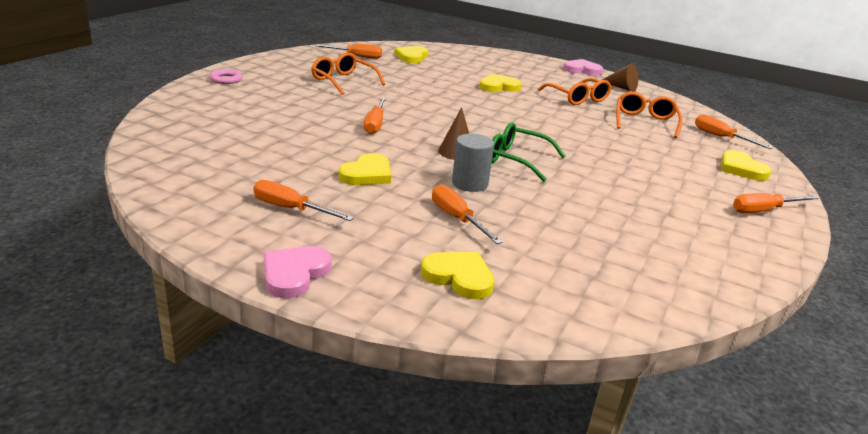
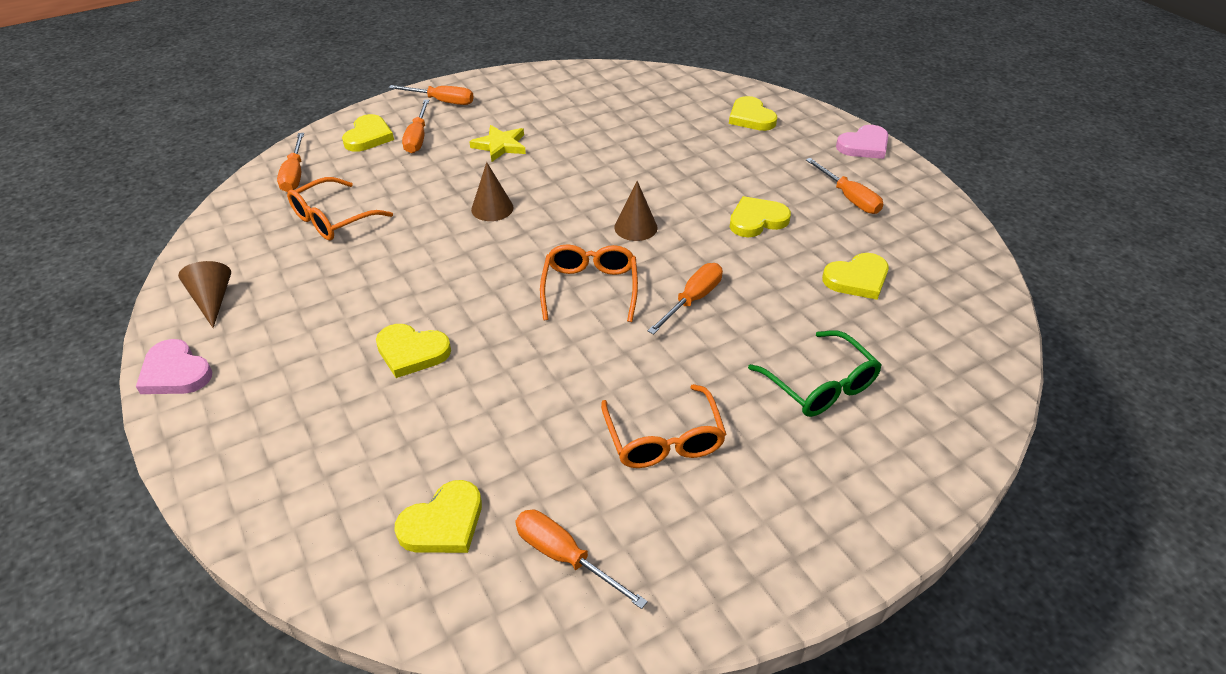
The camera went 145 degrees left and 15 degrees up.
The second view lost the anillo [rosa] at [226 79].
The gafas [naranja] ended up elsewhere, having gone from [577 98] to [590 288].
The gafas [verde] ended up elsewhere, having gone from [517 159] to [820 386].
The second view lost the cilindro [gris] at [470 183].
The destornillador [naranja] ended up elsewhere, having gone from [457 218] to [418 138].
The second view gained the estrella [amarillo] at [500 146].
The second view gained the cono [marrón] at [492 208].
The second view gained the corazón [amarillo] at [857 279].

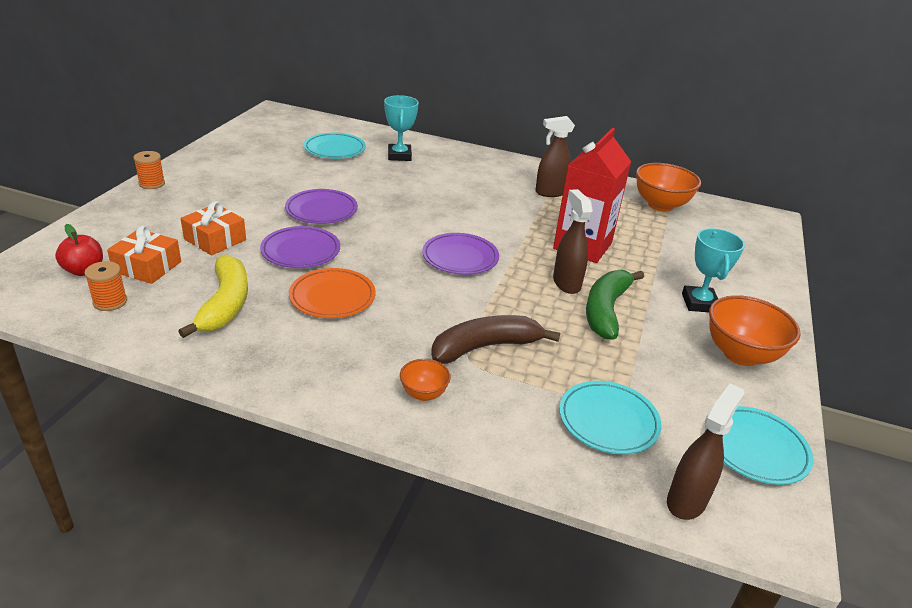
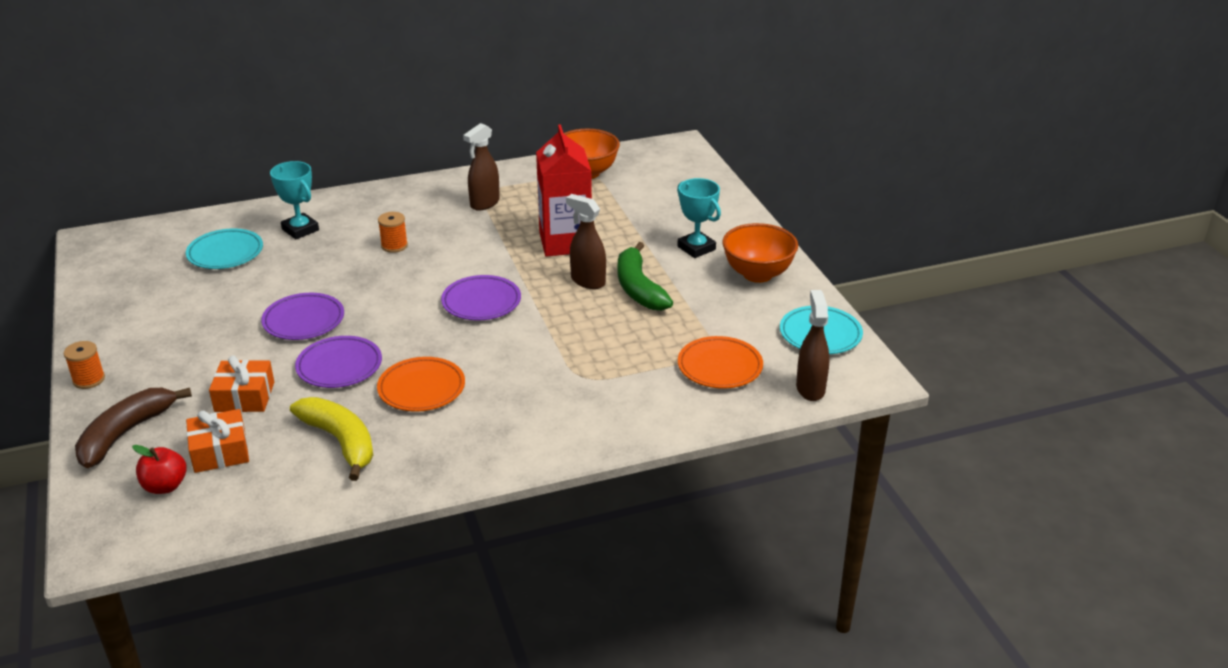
The camera went 35 degrees left and 0 degrees up.
The carrete [naranja] ended up elsewhere, having gone from [110 302] to [394 246].
The plátano [marrón] ended up elsewhere, having gone from [485 347] to [125 433].
The second view lost the cuenco [naranja] at [424 394].
What was the plato [turquesa] at [608 421] turned into the plato [naranja] at [720 367].

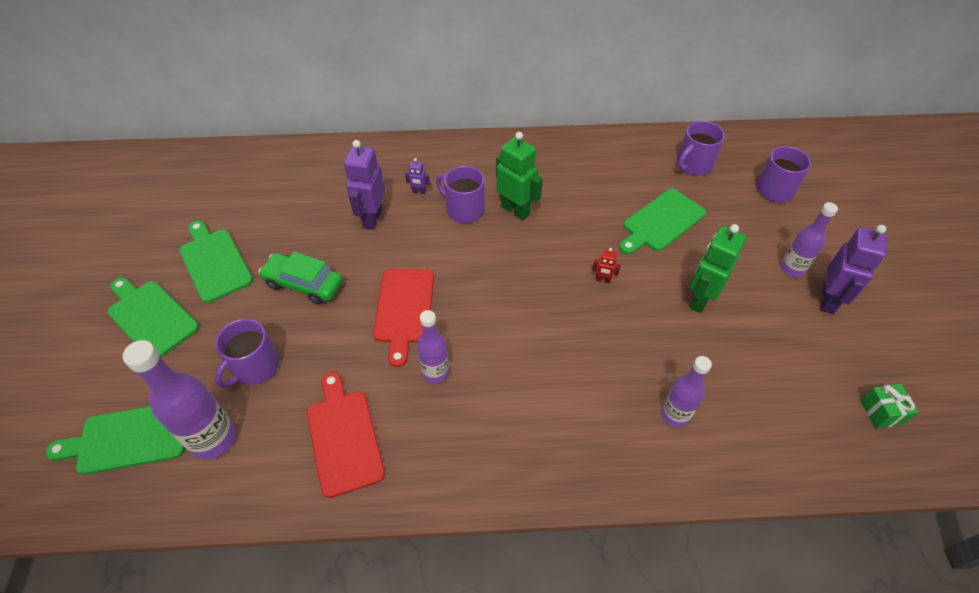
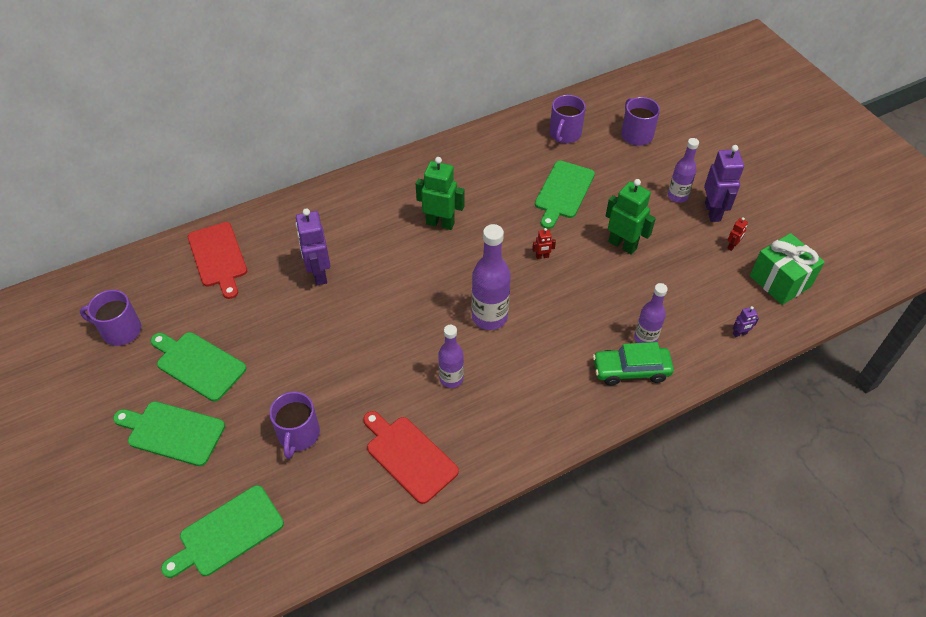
The camera went 25 degrees left and 0 degrees up.
The robot [morado] ended up elsewhere, having gone from [419 192] to [740 333].
The taza [morado] ended up elsewhere, having gone from [464 210] to [120 330].
The robot [verde] at [700 299] ended up facing another way, 120 degrees clockwise from before.
The coche [verde] ended up elsewhere, having gone from [304 284] to [631 370].
The tabla de cortar [rojo] ended up elsewhere, having gone from [404 309] to [218 257].
The botella [morado] ended up elsewhere, having gone from [213 438] to [489 317].
The size of the regalo [verde] at [881 412] changed by a factor of 1.84.
The second view gained the robot [rojo] at [732 246].

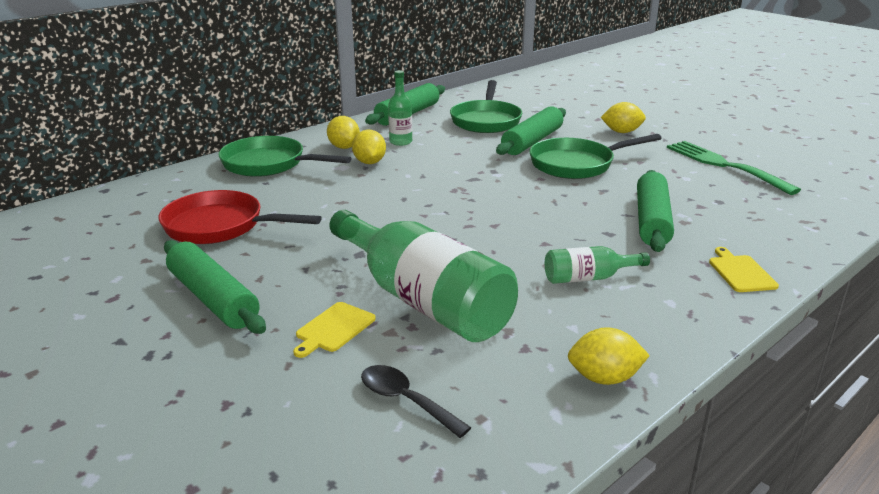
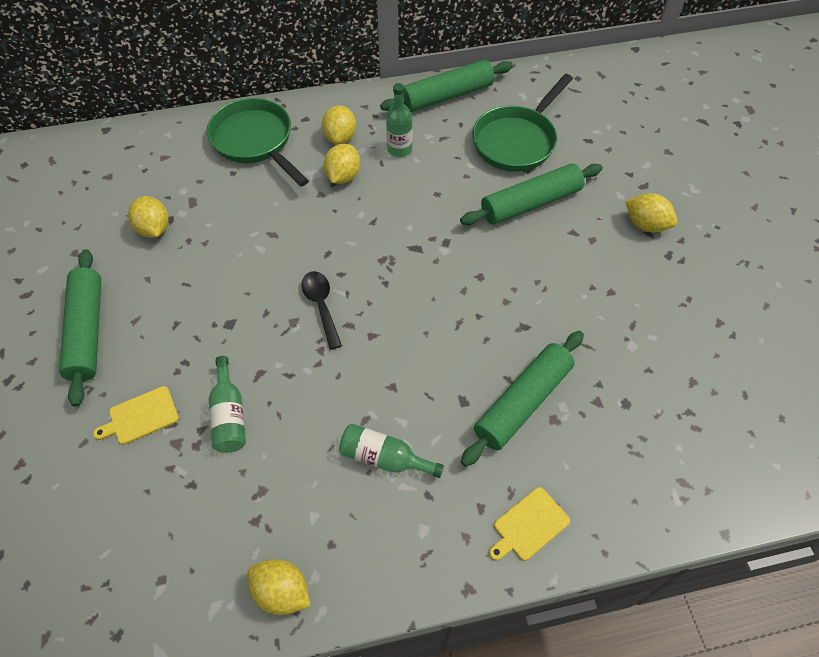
The camera went 30 degrees right and 30 degrees up.
The second view lost the sartén [verde] at [576 164].
The second view lost the tenedor [verde] at [725 165].
Where the sartén [rojo] stood at [220 226], the limón [amarillo] came to stand at [154 229].
The size of the botella [verde] at [423 300] changed by a factor of 0.46.
The tabla de cortar [amarillo] at [740 272] ended up facing another way, 150 degrees counterclockwise from before.
The cuchara [negro] ended up elsewhere, having gone from [406 400] to [321 306].

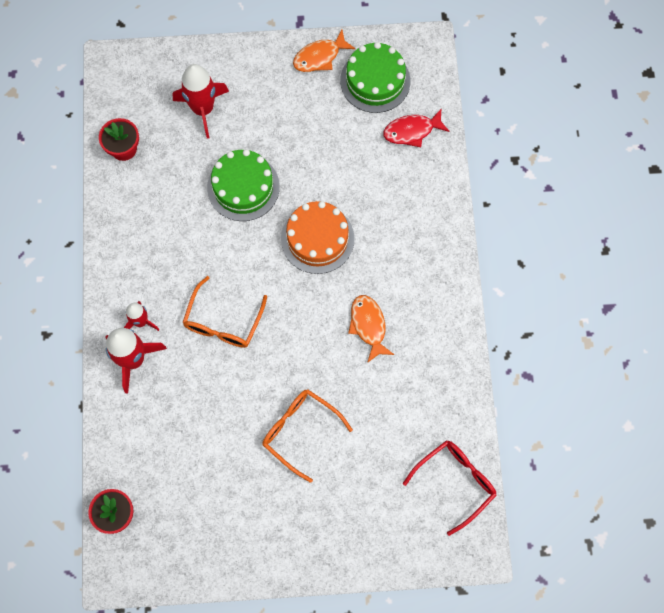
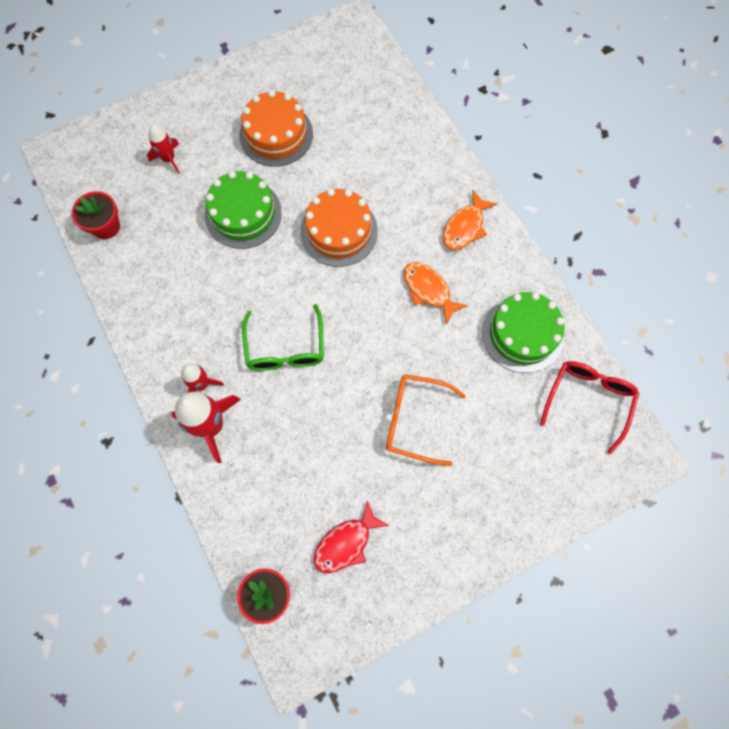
The camera went 25 degrees left and 0 degrees up.
The pez [naranja] ended up elsewhere, having gone from [320 57] to [465 227].
The tarta [verde] ended up elsewhere, having gone from [375 81] to [522 334].
The size of the cohete [rojo] at [203 109] changed by a factor of 0.59.
The pez [rojo] ended up elsewhere, having gone from [412 131] to [346 543].
What was the gafas [naranja] at [223 322] turned into the gafas [verde] at [285 348].
The second view gained the tarta [naranja] at [276 134].

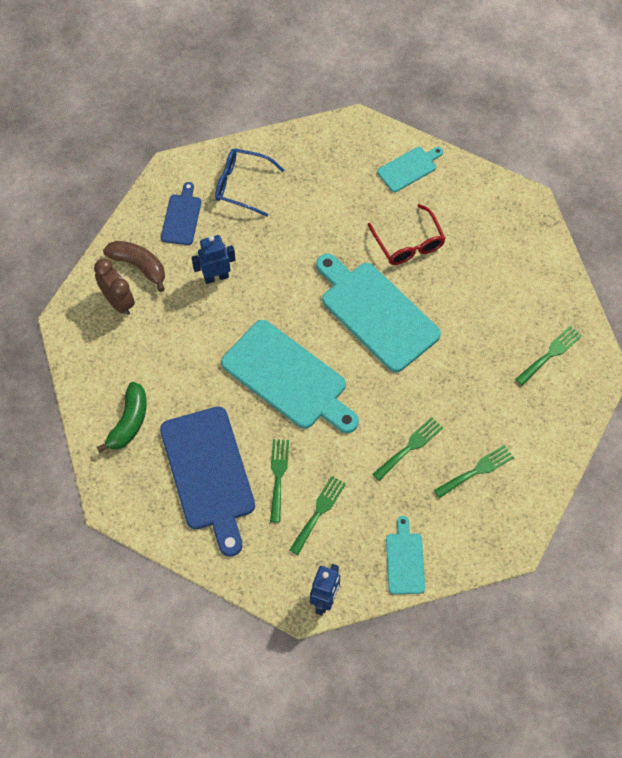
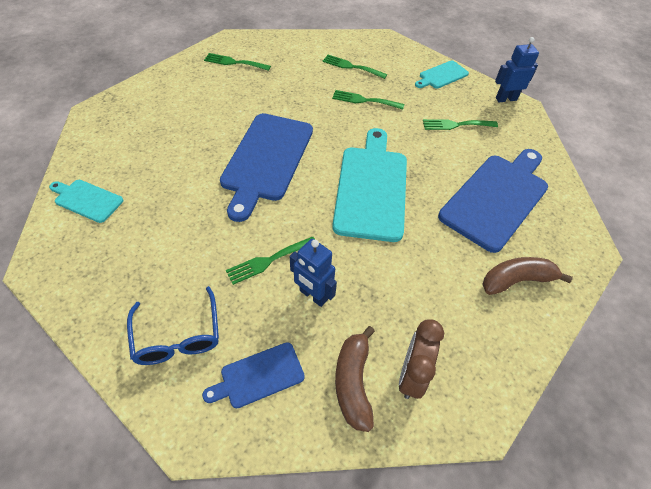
The camera went 125 degrees left and 10 degrees down.
The second view lost the gafas [rojo] at [408 243].
What was the tabla de cortar [turquesa] at [376 313] turned into the tabla de cortar [azul] at [266 160].
What was the plátano [verde] at [129 422] turned into the plátano [marrón] at [516 280].
The tenedor [verde] ended up elsewhere, having gone from [278 476] to [268 261].

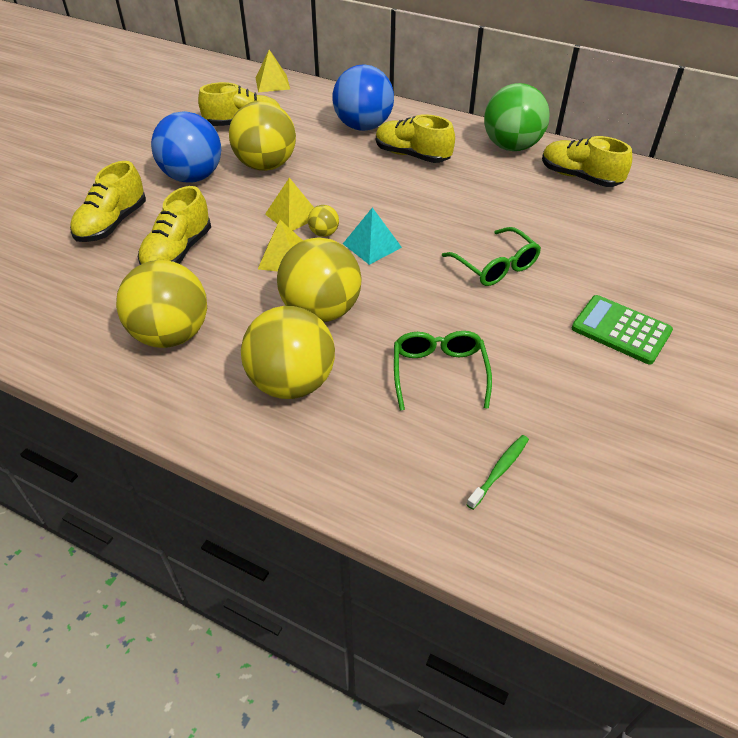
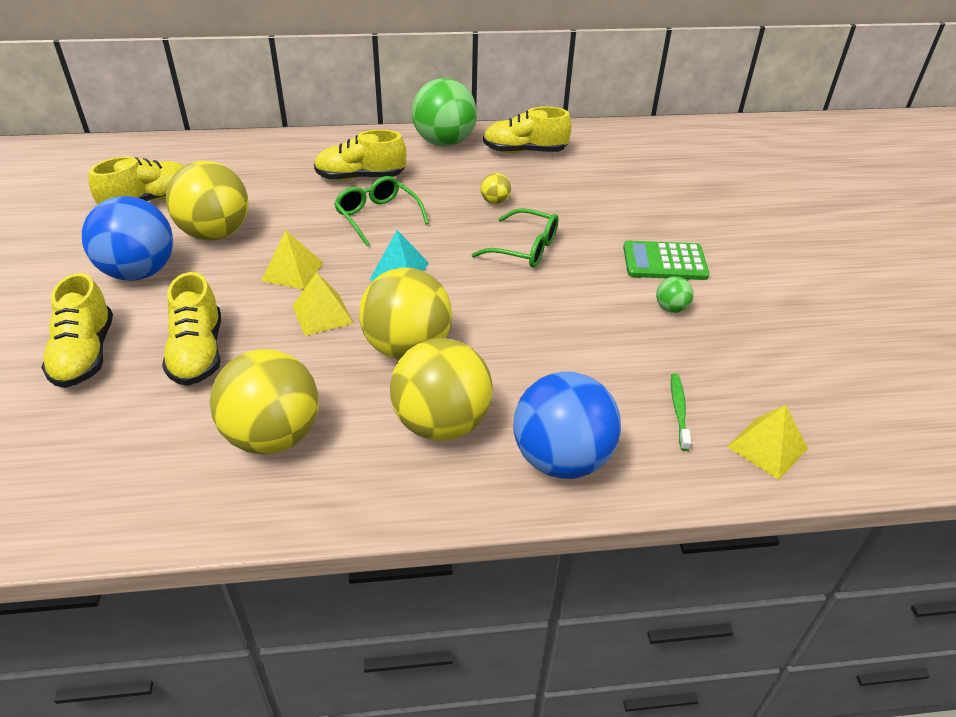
The camera went 35 degrees left and 5 degrees down.
The pirámide [amarillo] ended up elsewhere, having gone from [272 83] to [767 447].
The pelota [azul] ended up elsewhere, having gone from [363 126] to [561 459].
The pelota [amarillo] ended up elsewhere, having gone from [324 233] to [495 202].
The gafas [verde] ended up elsewhere, having gone from [439 372] to [377 216].
The second view gained the pelota [verde] at [671 308].

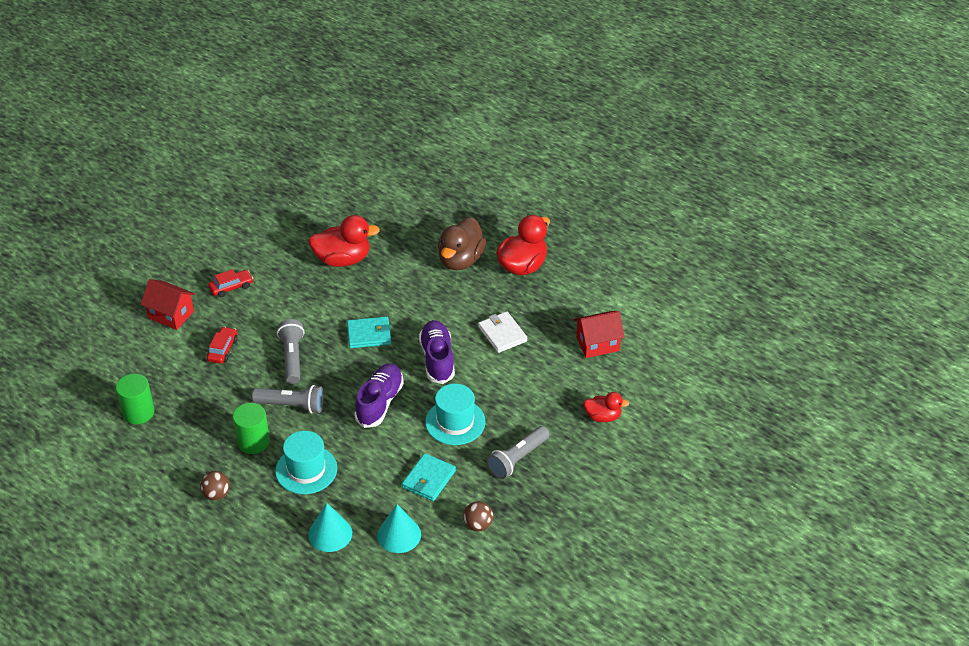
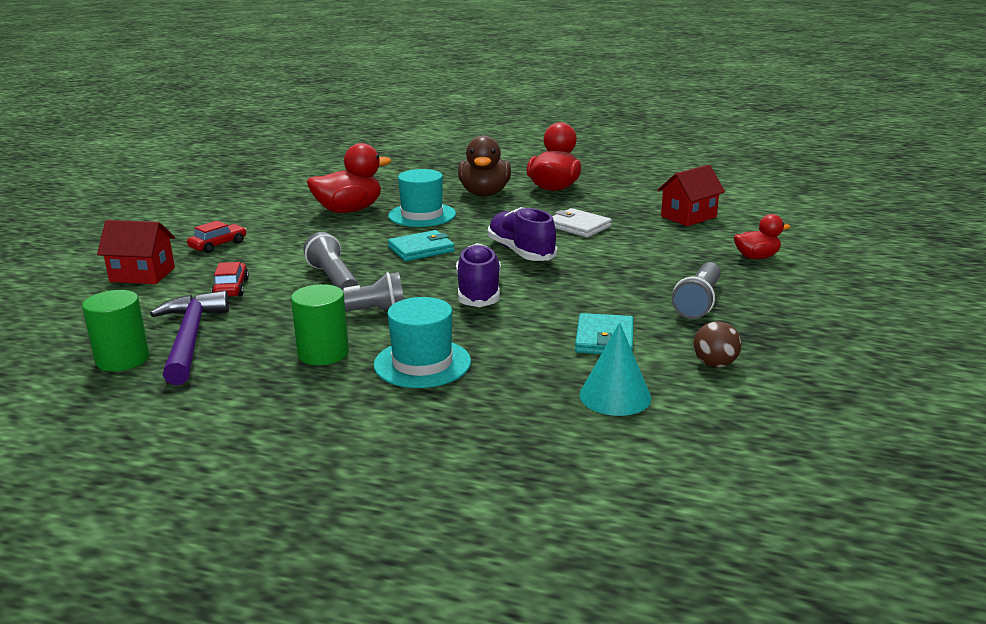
The camera went 20 degrees left and 20 degrees down.
The sombrero [turquesa] ended up elsewhere, having gone from [455 422] to [422 215].
The second view lost the pelota [marrón] at [216 494].
The second view lost the cono [turquesa] at [330 534].
The second view gained the martillo [morado] at [190 338].

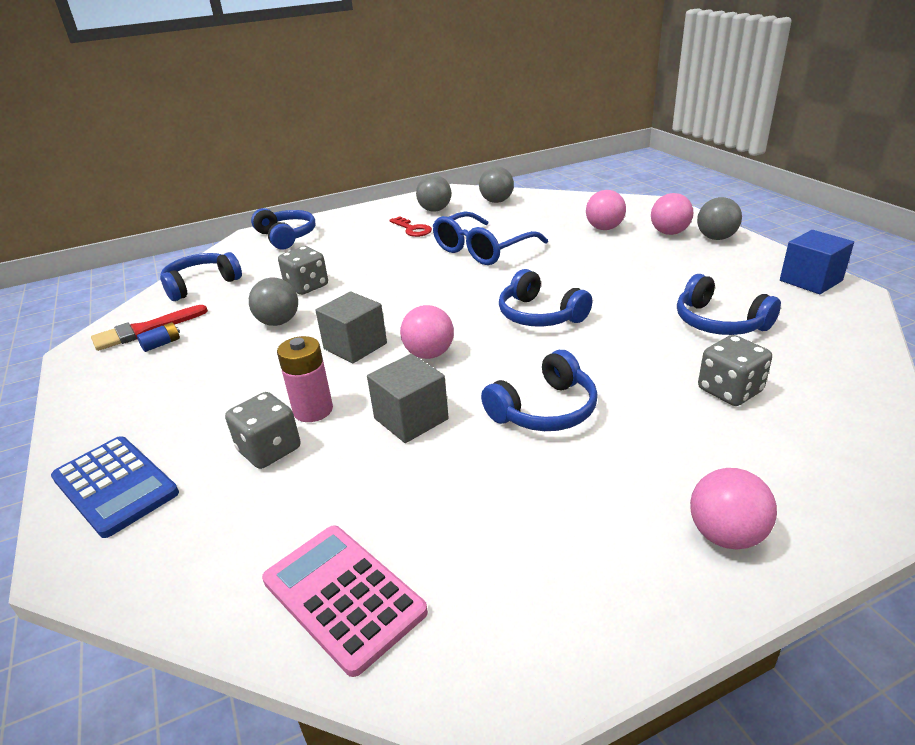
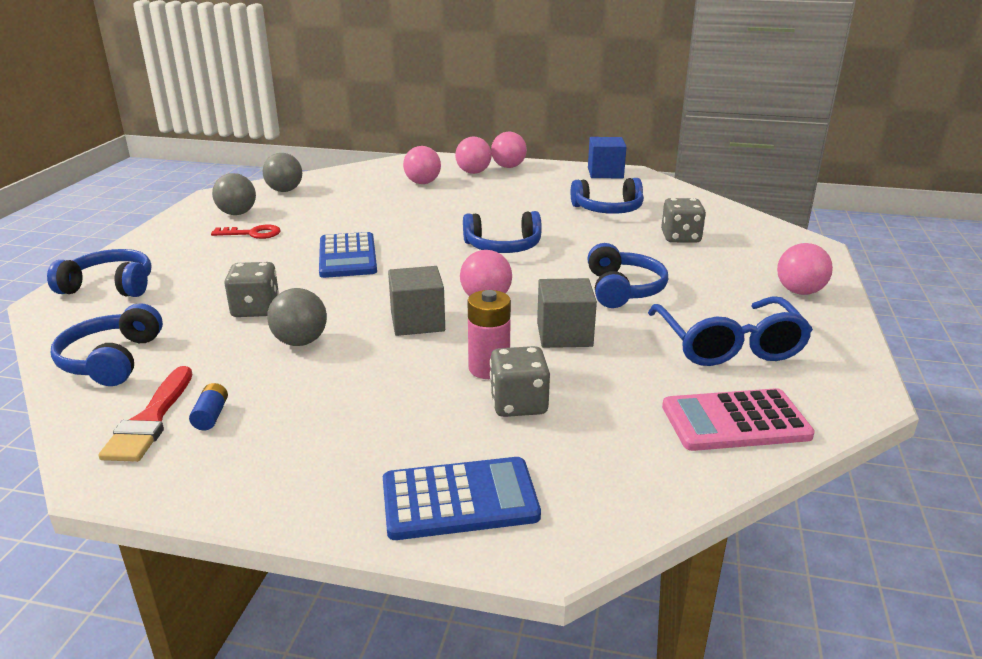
The camera went 55 degrees left and 5 degrees down.
What was the pelota [gris] at [716 238] turned into the pelota [rosa] at [508 167].
The gafas [azul] ended up elsewhere, having gone from [482 250] to [729 345].
The second view gained the calculadora [azul] at [347 256].

